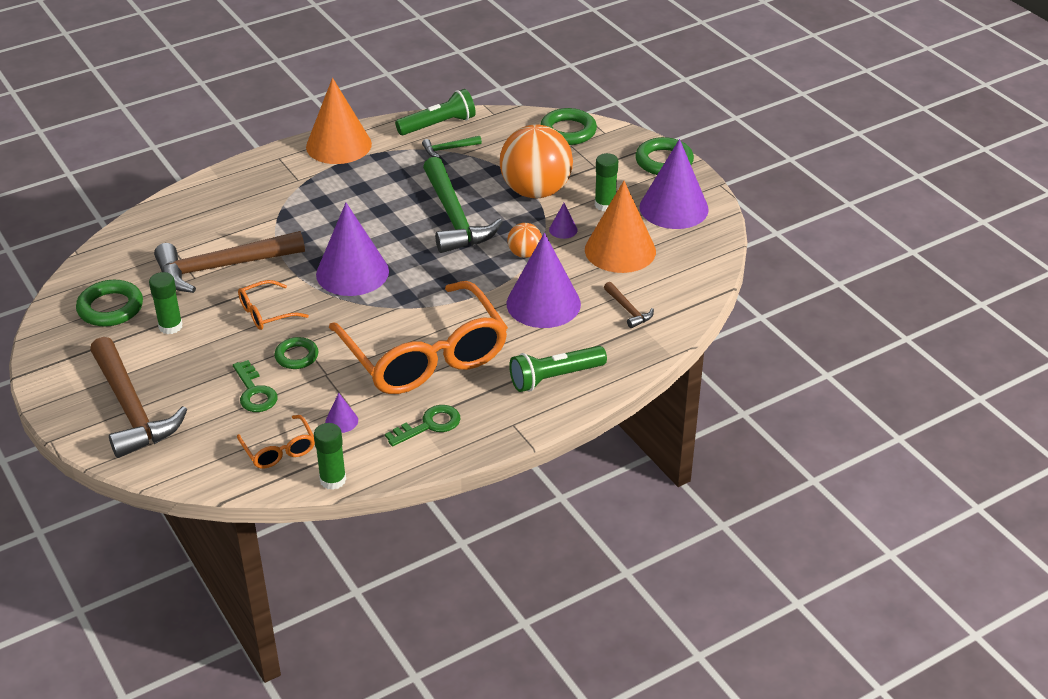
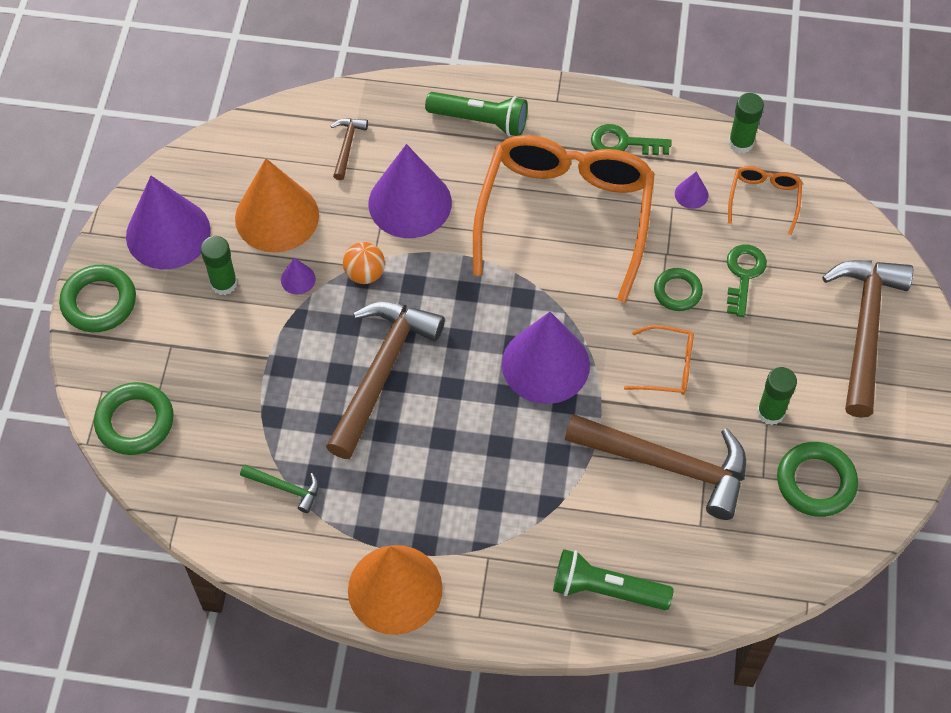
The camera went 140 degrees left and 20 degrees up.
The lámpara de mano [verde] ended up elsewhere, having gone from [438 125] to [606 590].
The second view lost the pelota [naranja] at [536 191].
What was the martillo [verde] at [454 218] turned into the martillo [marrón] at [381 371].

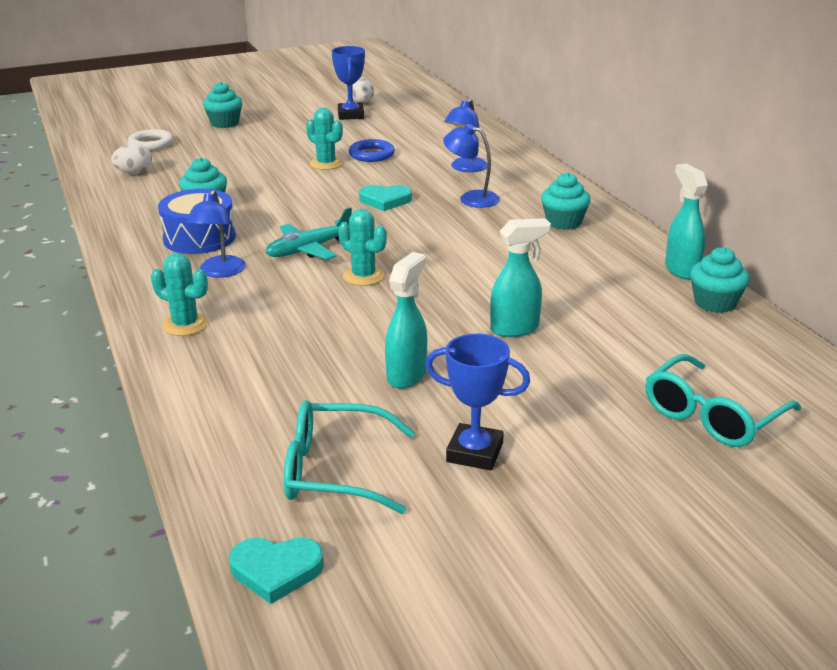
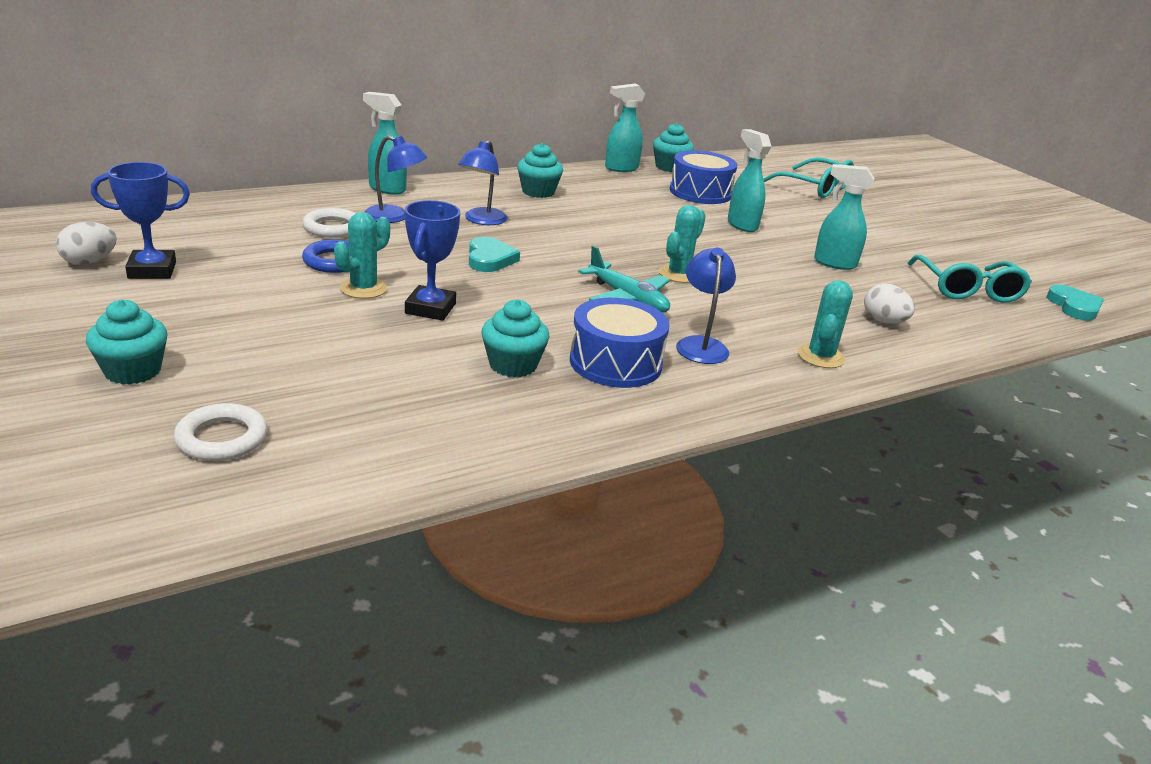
The camera went 100 degrees left and 0 degrees up.
The huevo [blanco] ended up elsewhere, having gone from [134 173] to [883 321].
The lámpara [azul] at [220 272] ended up facing another way, 90 degrees counterclockwise from before.
The trofeo [azul] ended up elsewhere, having gone from [474 453] to [430 308].
The second view gained the pulverizador [turquesa] at [386 189].
The second view gained the tambor [azul] at [700 192].
The second view gained the anillo [blanco] at [332 228].

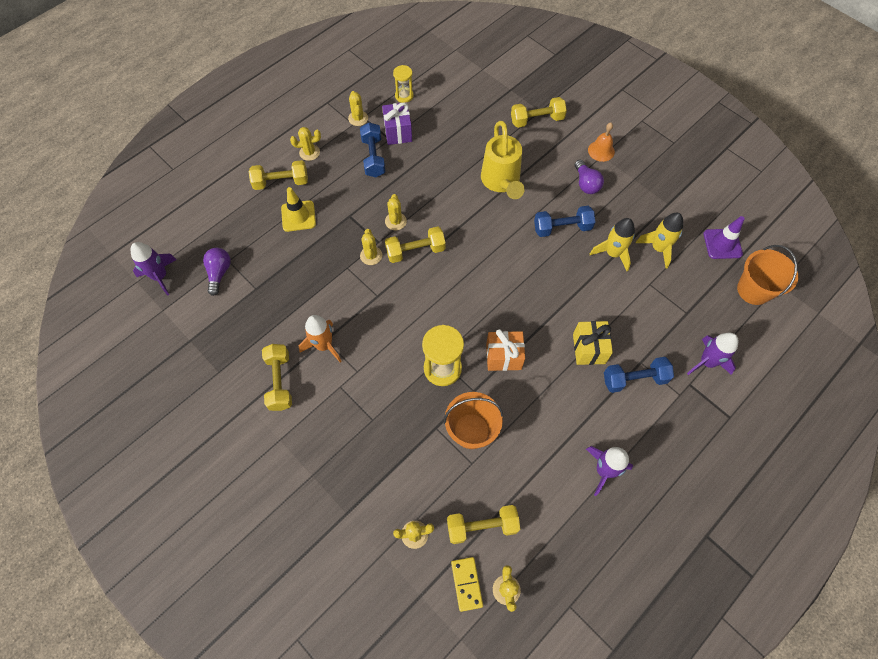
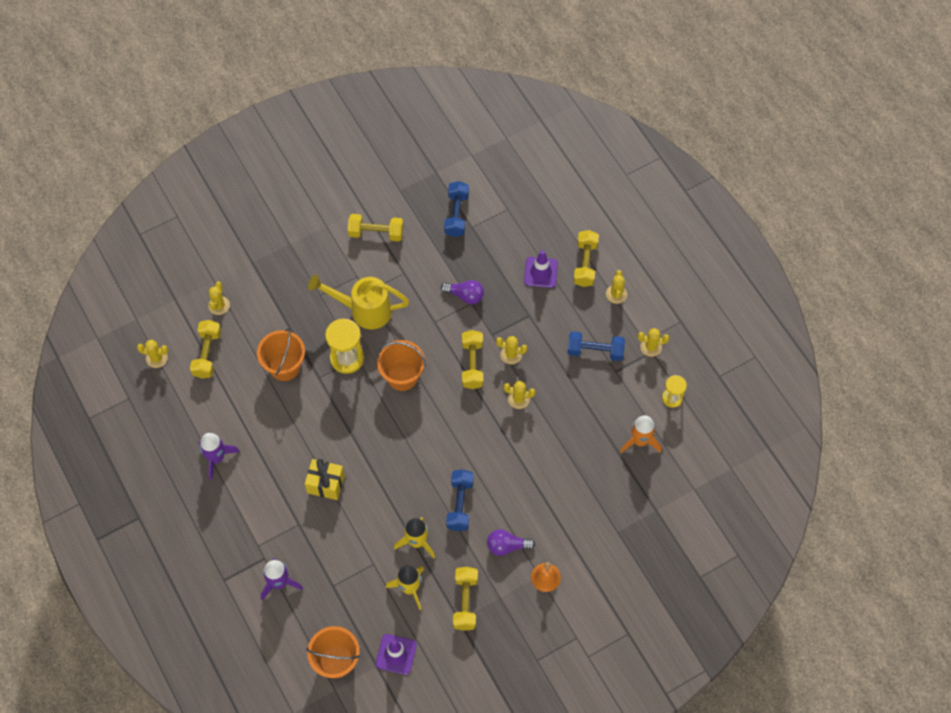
The camera went 105 degrees right and 0 degrees up.
The mancuerna [amarillo] ended up elsewhere, having gone from [537 120] to [465 602].
The second view lost the regalo [morado] at [398 132].
The regadera [amarillo] ended up elsewhere, having gone from [501 182] to [364 310].
What was the cono de tráfico [amarillo] at [298 216] turned into the cono de tráfico [morado] at [540 272].
The cactus [amarillo] ended up elsewhere, having gone from [371 255] to [518 399].
The second view lost the cohete [morado] at [160 276].
The bombilla [morado] ended up elsewhere, having gone from [219 273] to [465 295].
The cohete [naranja] ended up elsewhere, having gone from [324 345] to [640 441].
The second view lost the regalo [naranja] at [503 356].
The mancuerna [azul] ended up elsewhere, having gone from [634 379] to [456 214].
The second view lost the ficha de dominó [amarillo] at [467 584].
The second view gained the balde [naranja] at [402 376].

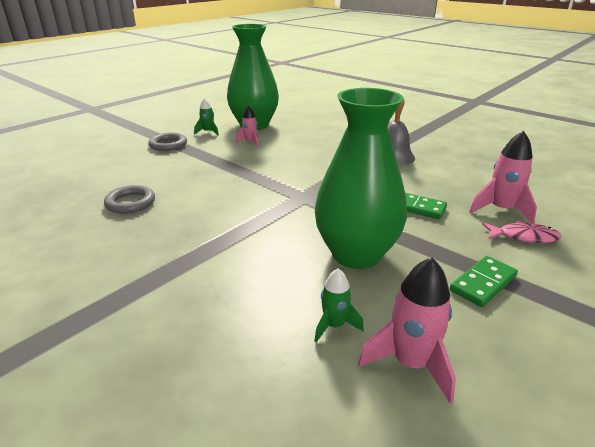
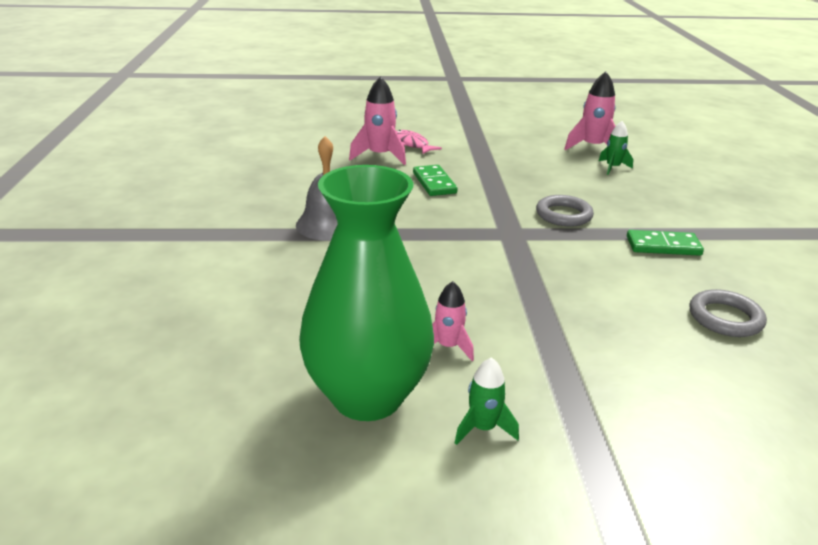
The camera went 135 degrees left and 0 degrees up.
The second view lost the florero [verde] at [356 254].
The anillo [gris] ended up elsewhere, having gone from [168 145] to [563 215].
The ficha de dominó [verde] ended up elsewhere, having gone from [483 283] to [663 246].

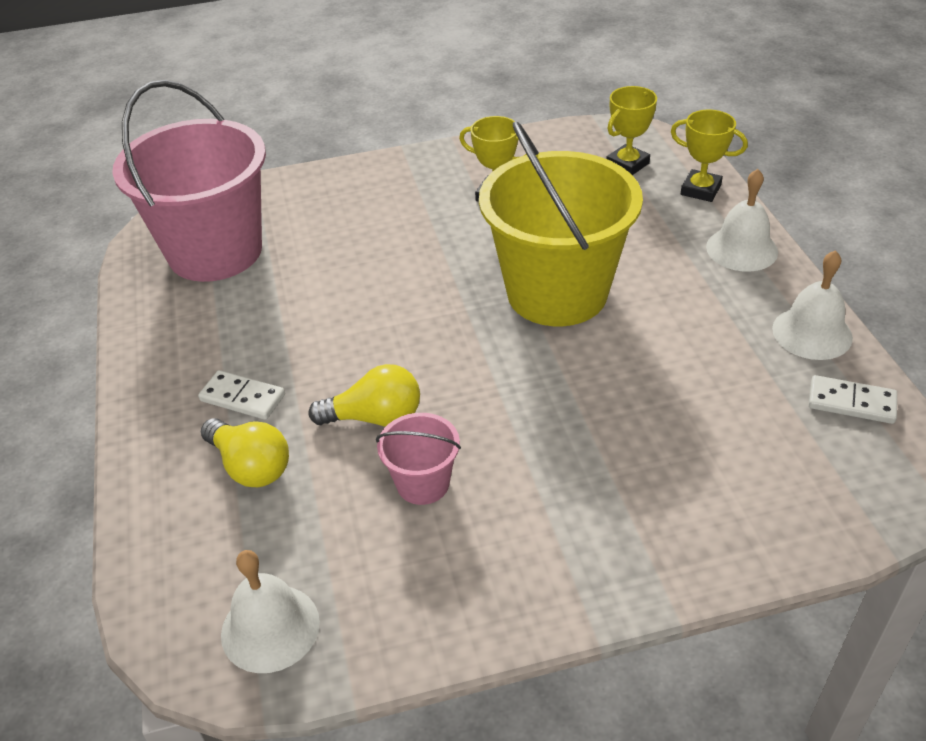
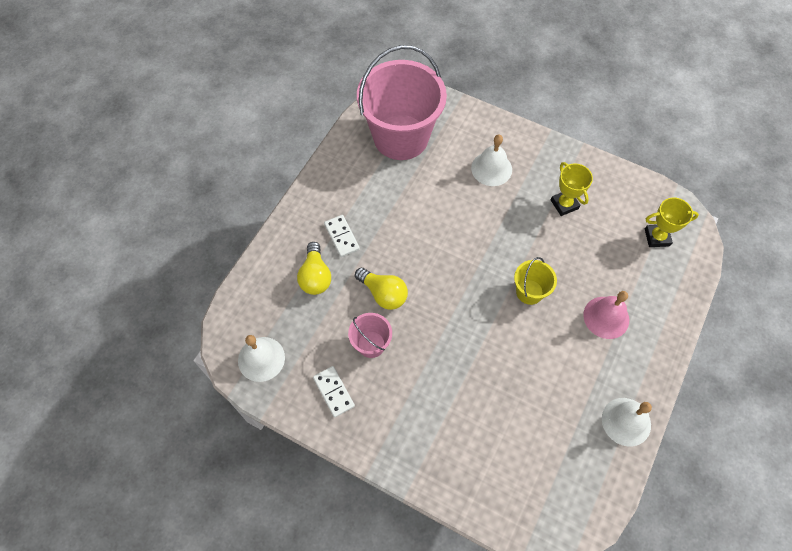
The camera went 40 degrees right and 20 degrees up.
The second view lost the trofeo [amarillo] at [700 190].
The size of the balde [amarillo] at [557 293] changed by a factor of 0.44.
The campana [blanco] ended up elsewhere, having gone from [742 249] to [491 168].
The ficha de dominó [blanco] ended up elsewhere, having gone from [851 402] to [334 392].
The second view gained the campana [rosa] at [606 317].

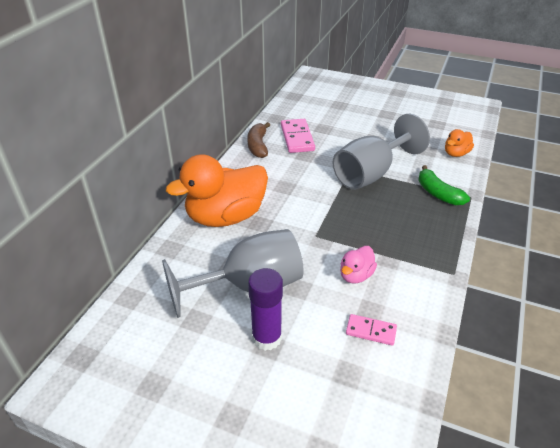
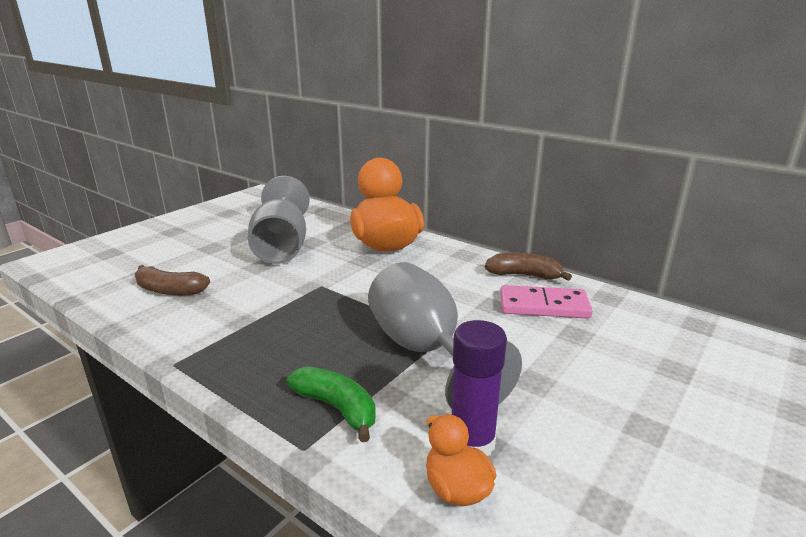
The camera went 105 degrees right and 15 degrees down.
The plátano [verde] at [438 193] ended up facing another way, 60 degrees clockwise from before.
The second view lost the pato [rosa] at [356 275].
The barra de pegamento [morado] ended up elsewhere, having gone from [267 338] to [472 443].
Where the ficha de dominó [rosa] stood at [371 331], the plátano [marrón] came to stand at [169 290].

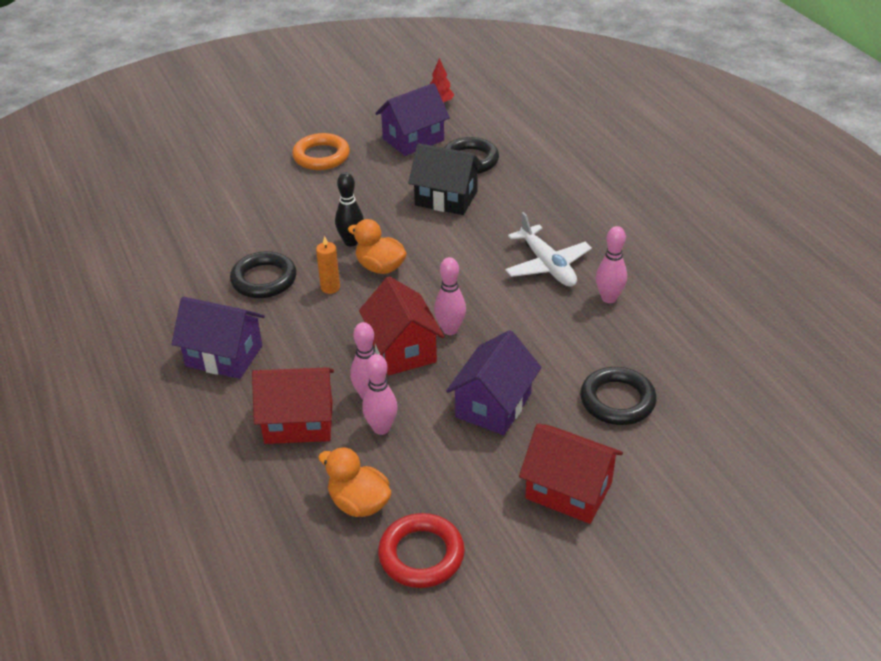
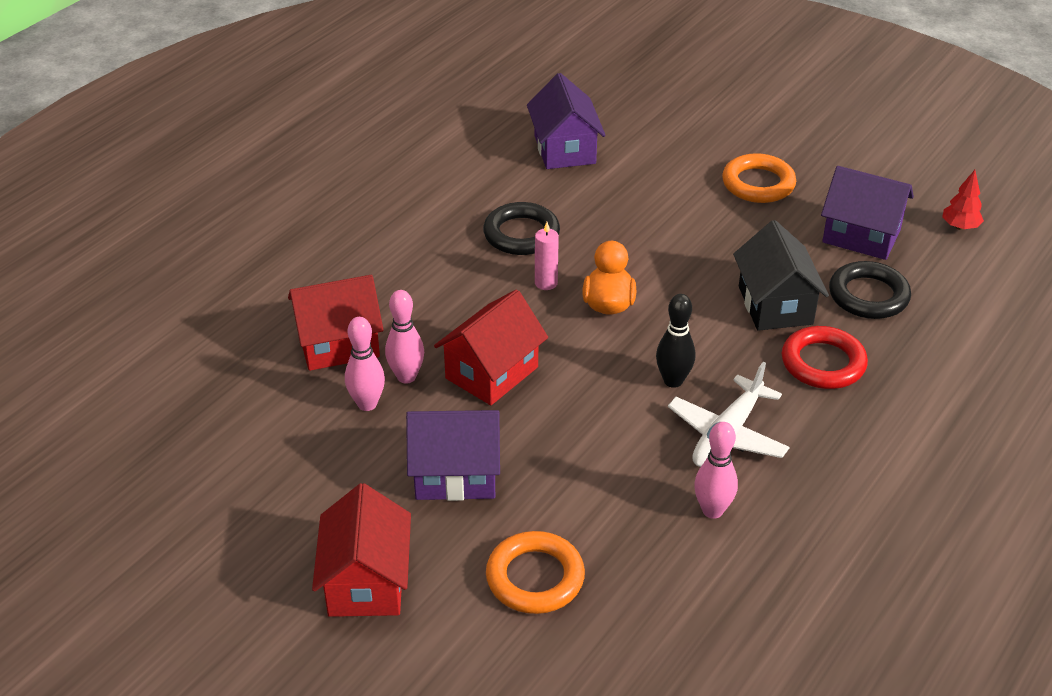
The camera went 60 degrees right and 0 degrees up.
The bolo [negro] ended up elsewhere, having gone from [351 242] to [673 381].
What was the vela [naranja] at [330 288] turned into the vela [rosa] at [546 283].
The second view lost the bolo [rosa] at [450 330].
The casa [morado] ended up elsewhere, having gone from [224 356] to [564 149].
The casa [rojo] at [298 422] ended up facing another way, 75 degrees counterclockwise from before.
What was the anillo [negro] at [617 400] turned into the anillo [naranja] at [535 578].
The second view lost the pato [naranja] at [359 503].
The anillo [rojo] ended up elsewhere, having gone from [421 555] to [823 363].

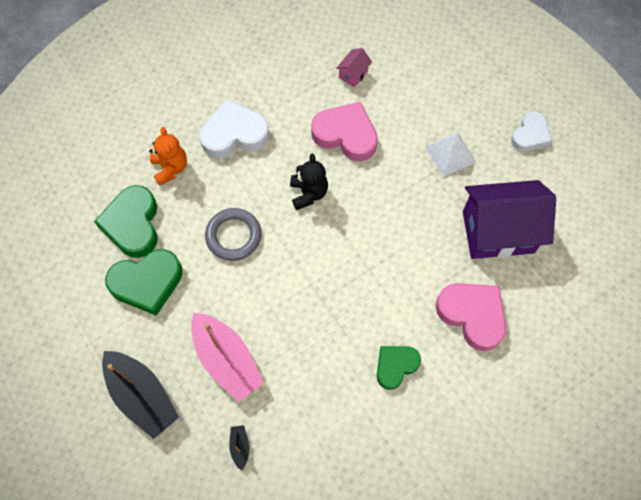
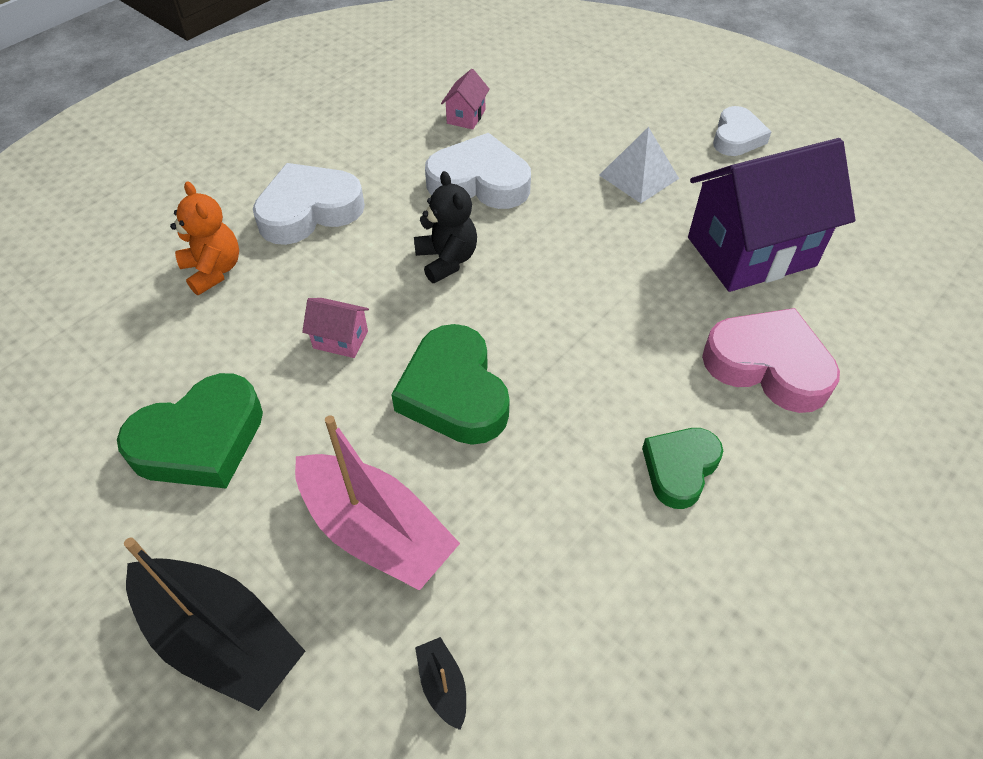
The camera went 15 degrees left and 15 degrees down.
What was the corazón [rosa] at [346 135] turned into the corazón [blanco] at [479 182].
The corazón [verde] ended up elsewhere, having gone from [133 224] to [454 393].
Where the anillo [gris] stood at [233 236], the casa [rosa] came to stand at [340 339].

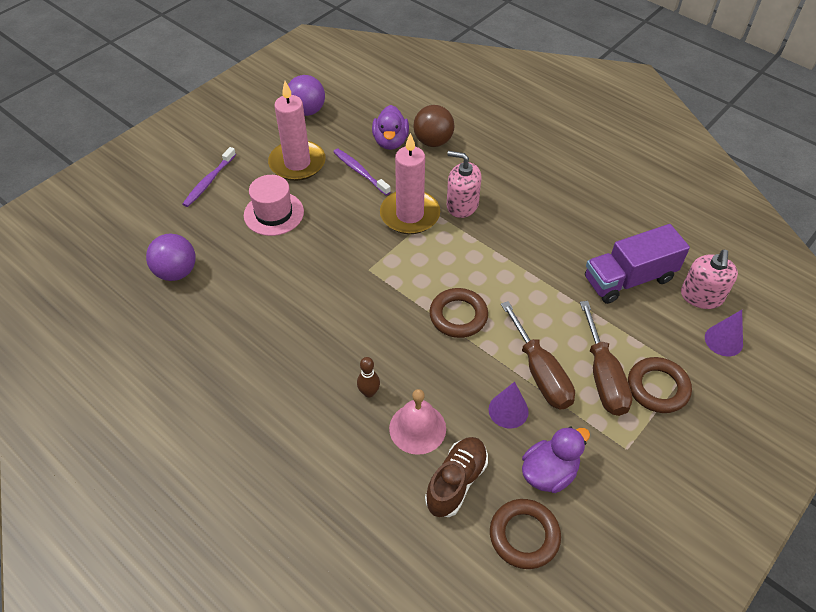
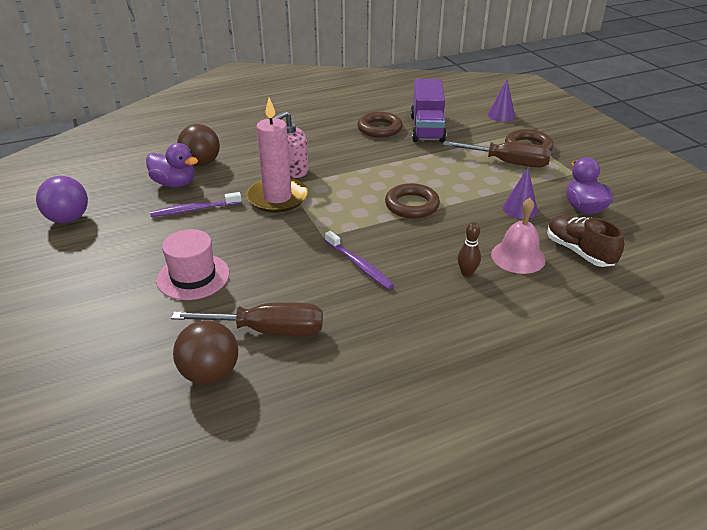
The camera went 65 degrees left and 15 degrees down.
The second view lost the vela [rosa] at [297 163].
The cepillo de dientes [morado] ended up elsewhere, having gone from [209 181] to [359 265].
What was the pelota [morado] at [176 272] turned into the pelota [marrón] at [210 373].
The second view lost the dispensador de jabón [rosa] at [701 296].
The destornillador [marrón] ended up elsewhere, having gone from [540 373] to [268 330].
The anillo [marrón] ended up elsewhere, having gone from [524 536] to [379 128].

